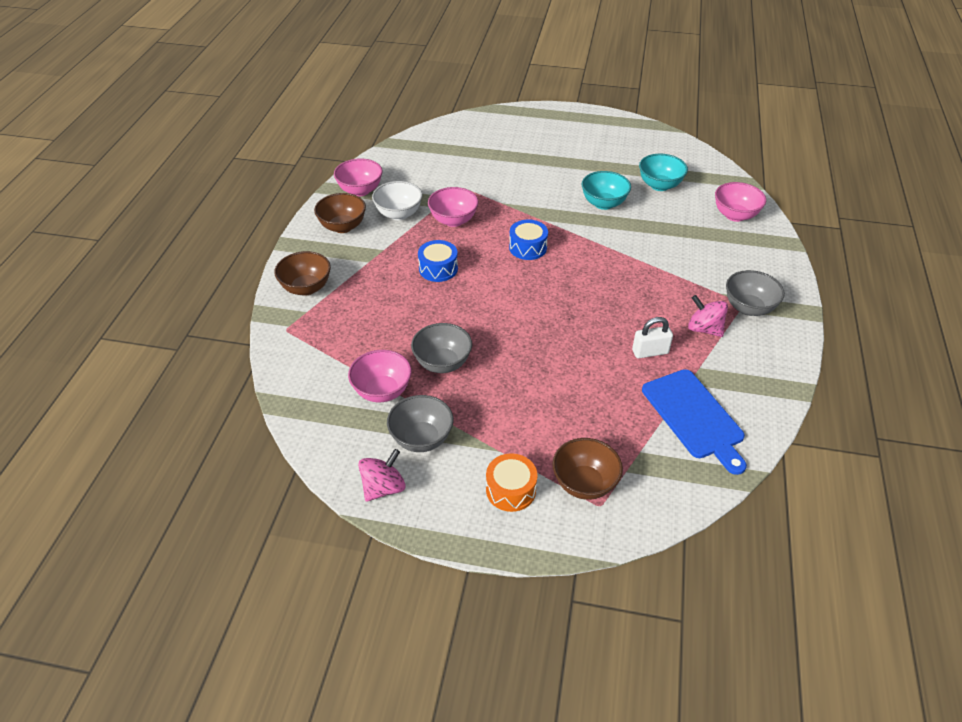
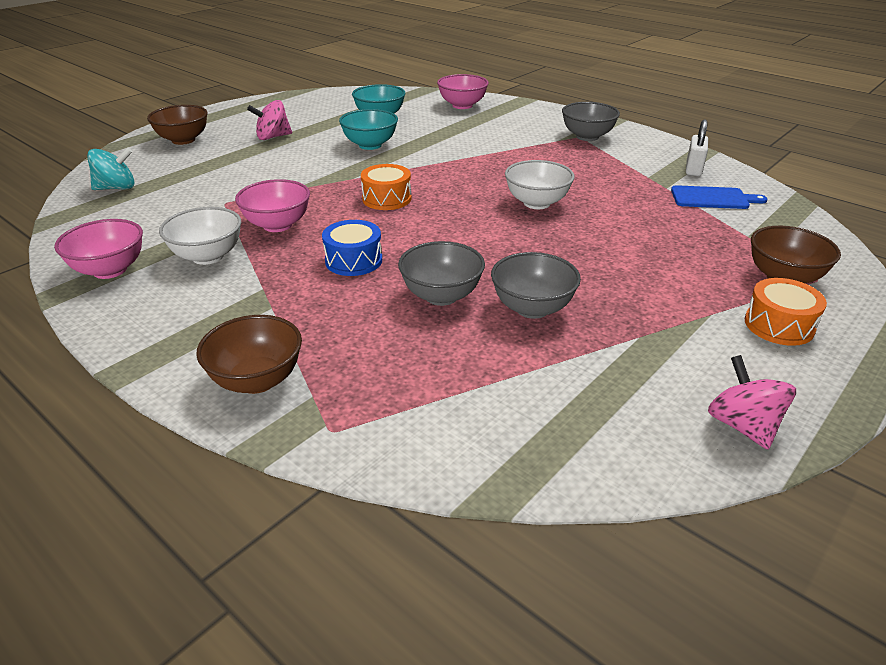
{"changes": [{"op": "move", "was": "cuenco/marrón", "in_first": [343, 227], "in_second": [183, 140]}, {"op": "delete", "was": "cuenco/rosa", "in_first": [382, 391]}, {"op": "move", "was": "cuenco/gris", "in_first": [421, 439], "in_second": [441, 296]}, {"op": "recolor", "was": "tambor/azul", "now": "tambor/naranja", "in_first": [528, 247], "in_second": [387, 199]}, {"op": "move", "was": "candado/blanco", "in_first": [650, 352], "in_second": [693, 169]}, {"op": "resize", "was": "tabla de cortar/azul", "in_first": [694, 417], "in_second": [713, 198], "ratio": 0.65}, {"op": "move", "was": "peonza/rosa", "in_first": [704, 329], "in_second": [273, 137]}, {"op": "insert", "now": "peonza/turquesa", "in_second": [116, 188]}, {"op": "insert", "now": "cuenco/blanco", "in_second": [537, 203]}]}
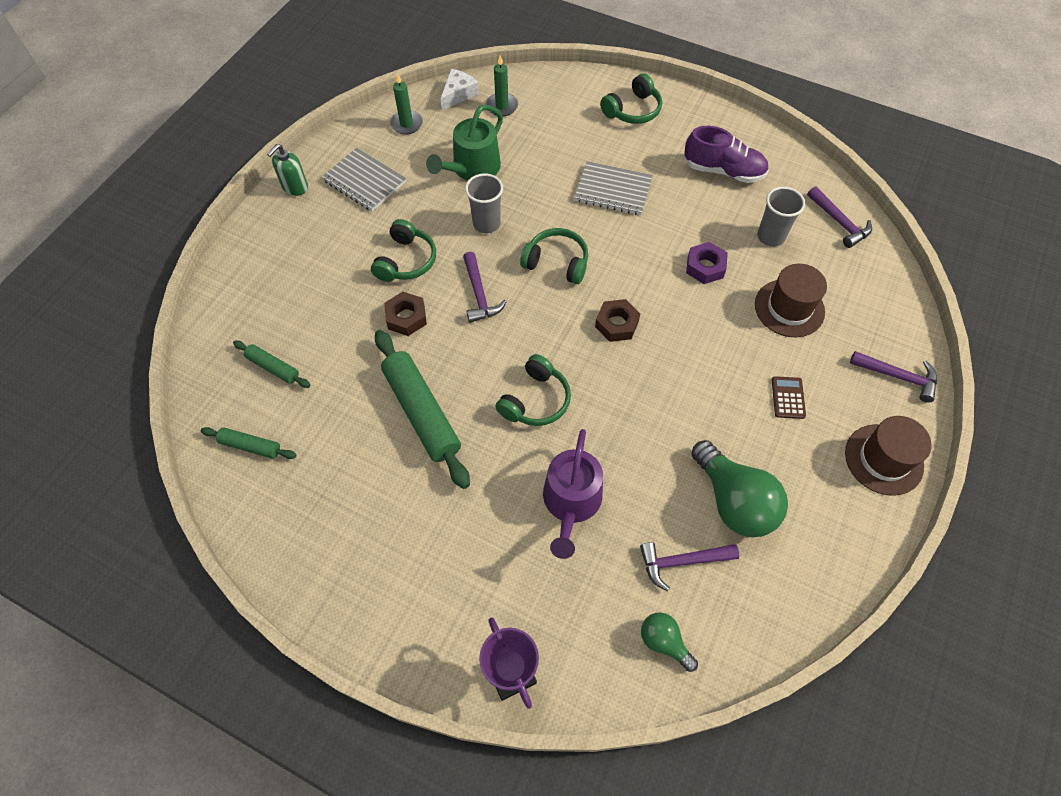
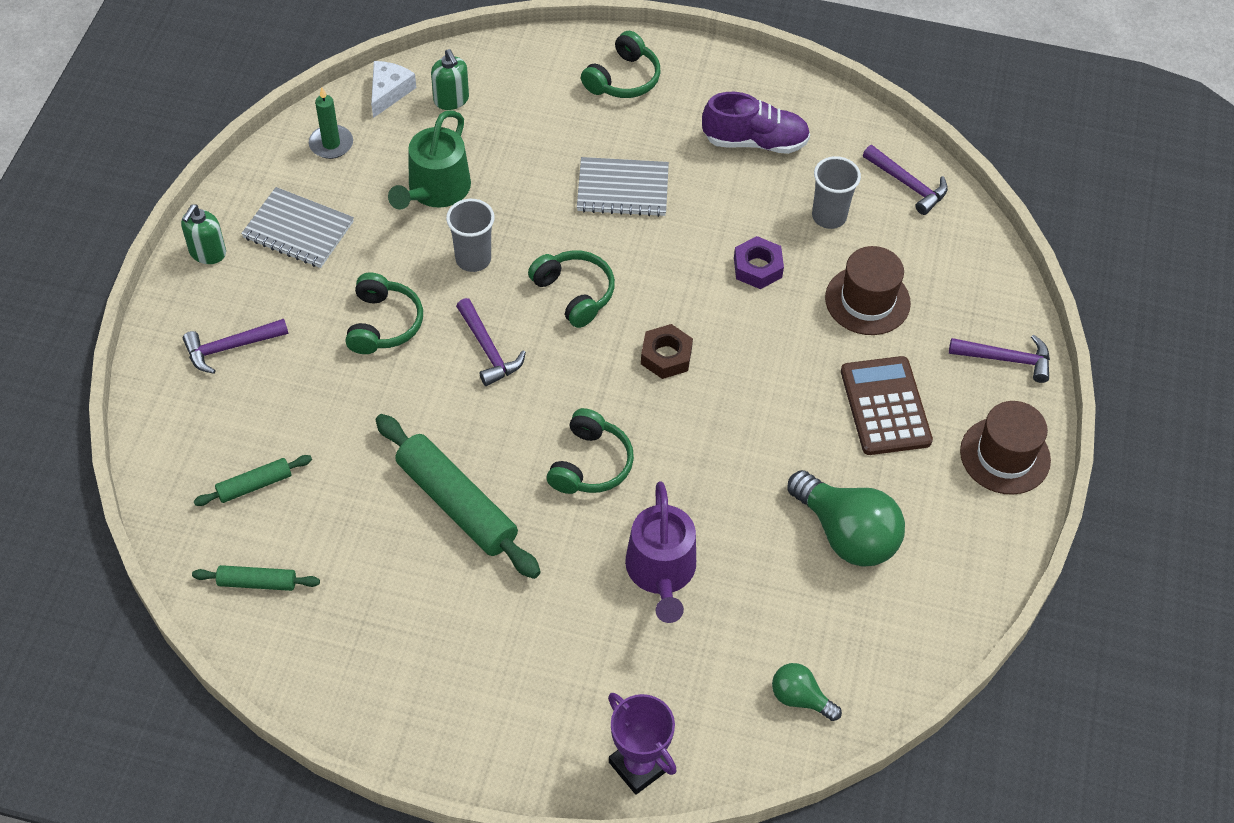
{"changes": [{"op": "rotate", "was": "rodillo/verde", "in_first": [273, 367], "in_second": [255, 485], "clockwise": -45}, {"op": "delete", "was": "tuerca/marrón", "in_first": [406, 317]}, {"op": "replace", "was": "vela/verde", "now": "dispensador de jabón/verde", "in_first": [502, 106], "in_second": [451, 100]}, {"op": "rotate", "was": "auriculares/verde", "in_first": [557, 262], "in_second": [574, 293], "clockwise": 45}, {"op": "move", "was": "martillo/morado", "in_first": [682, 562], "in_second": [230, 347]}, {"op": "resize", "was": "calculadora/marrón", "in_first": [788, 398], "in_second": [885, 406], "ratio": 1.96}]}
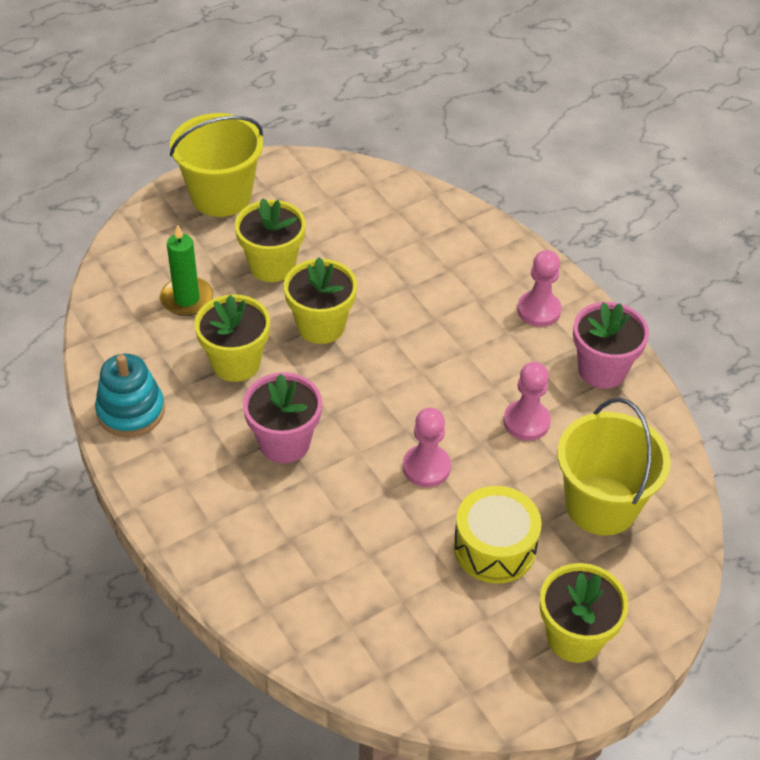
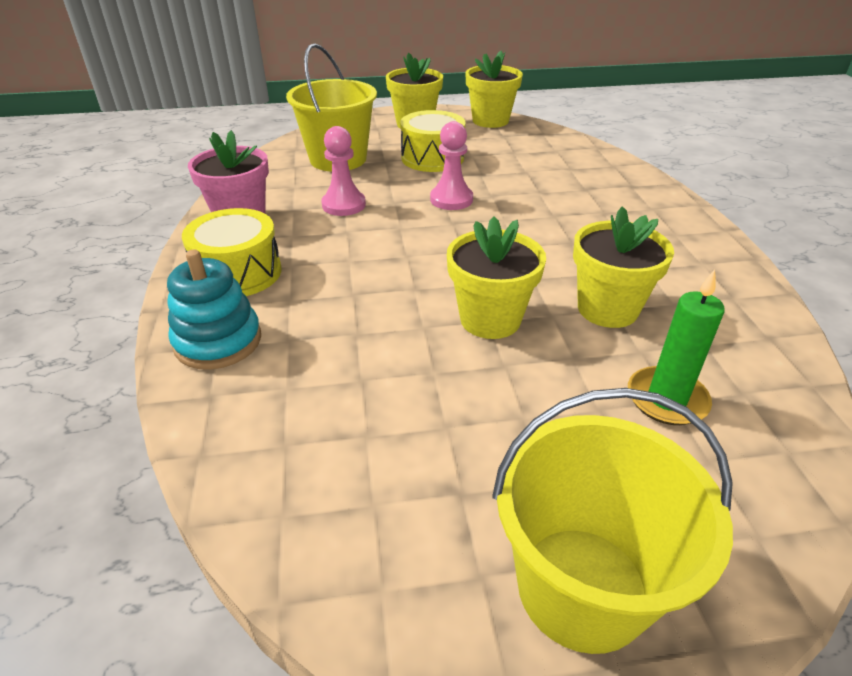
{"changes": [{"op": "move", "was": "juguete apilable/turquesa", "in_first": [131, 411], "in_second": [218, 341]}, {"op": "move", "was": "maceta/amarillo", "in_first": [272, 265], "in_second": [490, 121]}, {"op": "delete", "was": "maceta/rosa", "in_first": [284, 443]}, {"op": "replace", "was": "peón/rosa", "now": "tambor/amarillo", "in_first": [538, 310], "in_second": [238, 273]}]}
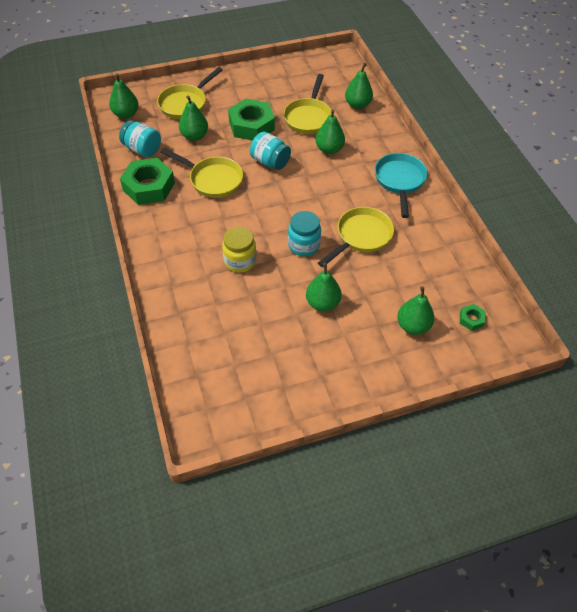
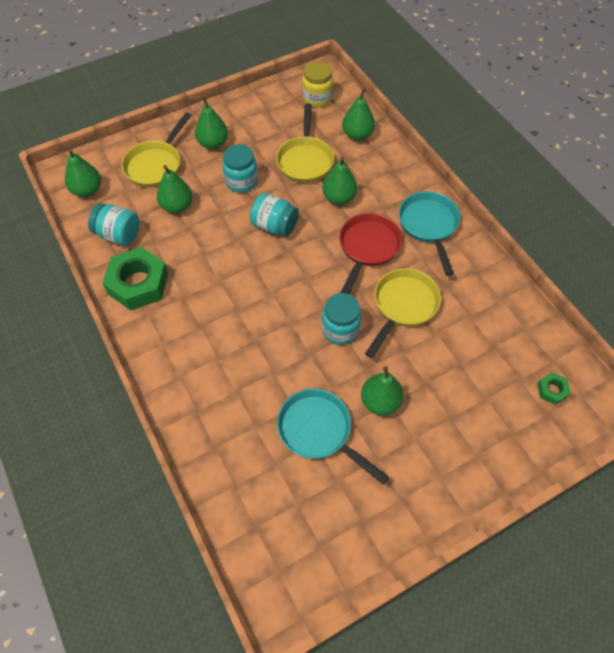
{"changes": [{"op": "delete", "was": "sartén/amarillo", "in_first": [212, 179]}, {"op": "move", "was": "tarro/amarillo", "in_first": [240, 261], "in_second": [317, 98]}, {"op": "replace", "was": "tuerca/verde", "now": "tarro/turquesa", "in_first": [251, 125], "in_second": [241, 181]}, {"op": "move", "was": "pera/verde", "in_first": [413, 326], "in_second": [213, 143]}, {"op": "insert", "now": "sartén/turquesa", "in_second": [319, 431]}, {"op": "insert", "now": "sartén/rojo", "in_second": [367, 248]}]}
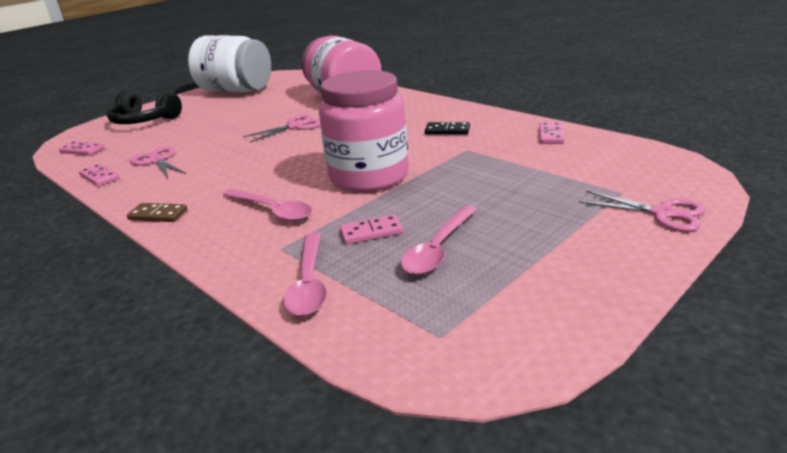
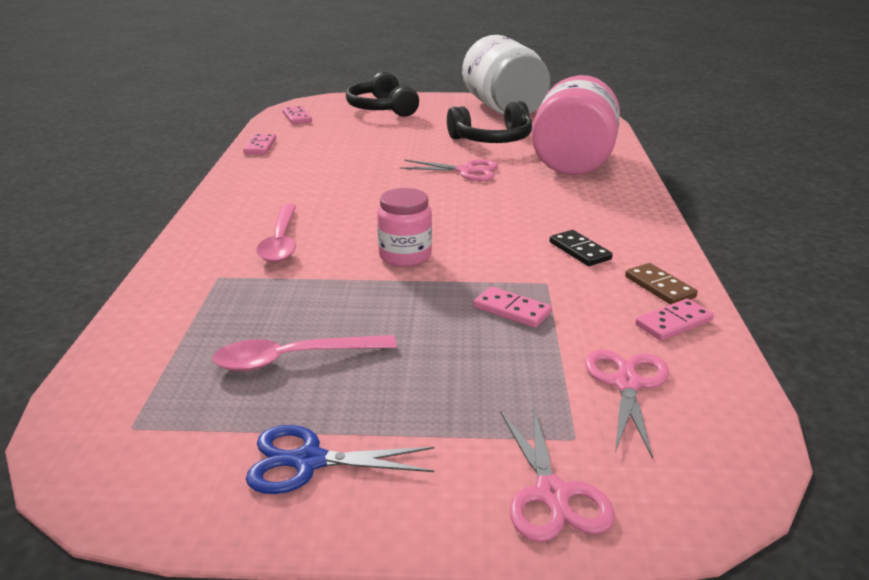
{"changes": [{"op": "move", "was": "ficha de dominó/marrón", "in_first": [158, 215], "in_second": [659, 287]}, {"op": "move", "was": "tijeras/rosa", "in_first": [157, 161], "in_second": [627, 384]}, {"op": "delete", "was": "cuchara/rosa", "in_first": [309, 283]}, {"op": "resize", "was": "tarro/rosa", "in_first": [369, 176], "in_second": [405, 256], "ratio": 0.52}, {"op": "move", "was": "ficha de dominó/rosa", "in_first": [371, 232], "in_second": [512, 310]}, {"op": "insert", "now": "tijeras/azul", "in_second": [308, 461]}, {"op": "insert", "now": "auriculares/negro", "in_second": [492, 139]}]}
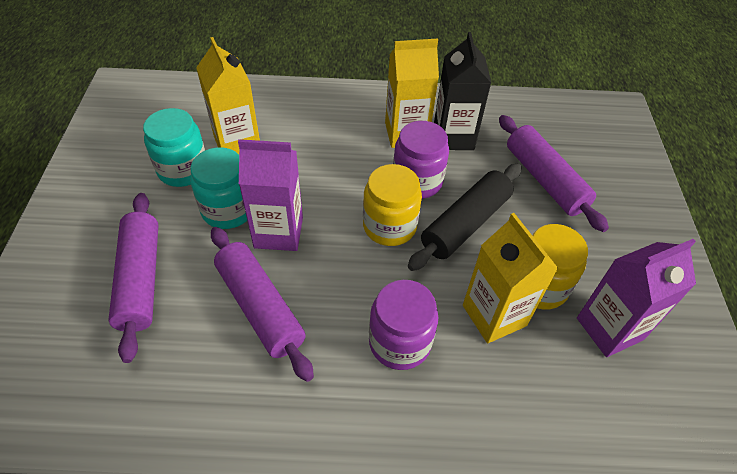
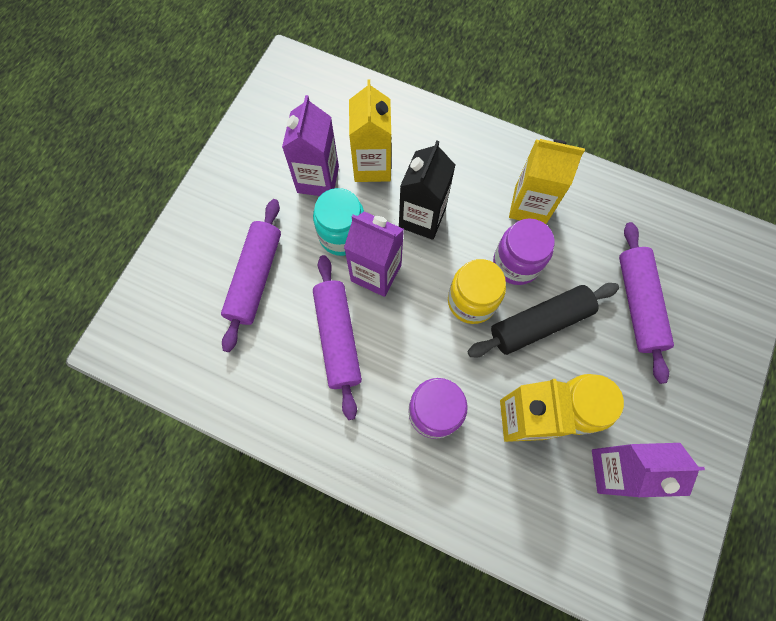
{"changes": [{"op": "replace", "was": "tarro/turquesa", "now": "cartón de leche/morado", "in_first": [183, 170], "in_second": [318, 179]}, {"op": "move", "was": "cartón de leche/negro", "in_first": [453, 137], "in_second": [422, 218]}]}
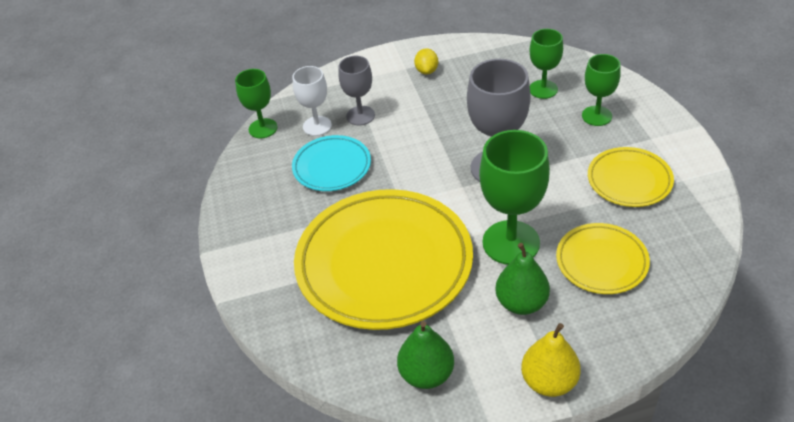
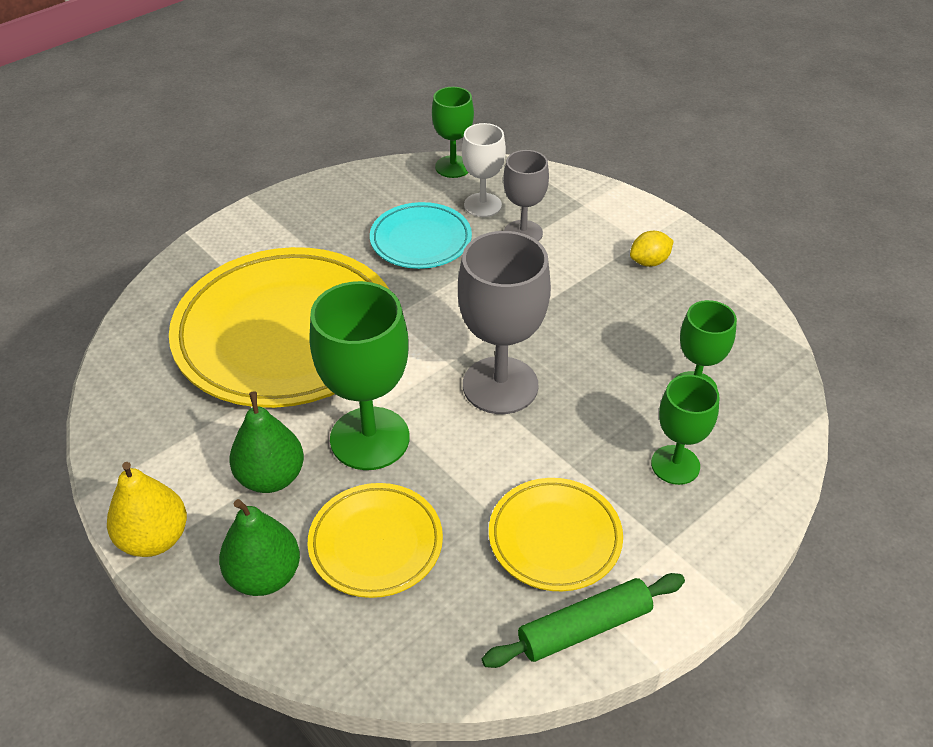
{"changes": [{"op": "move", "was": "pera/verde", "in_first": [426, 374], "in_second": [264, 576]}, {"op": "insert", "now": "rodillo/verde", "in_second": [584, 628]}]}
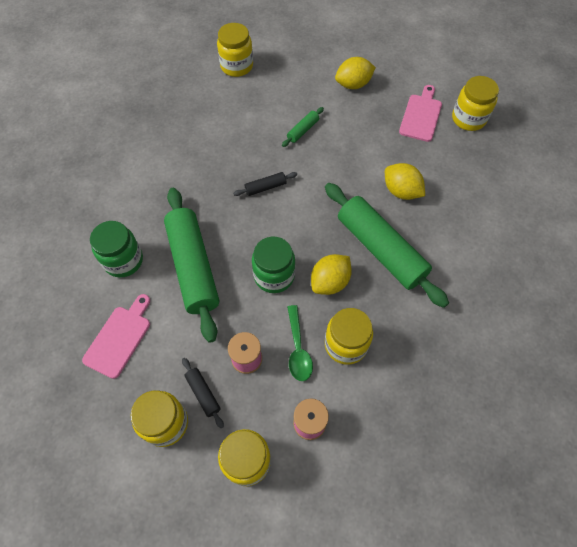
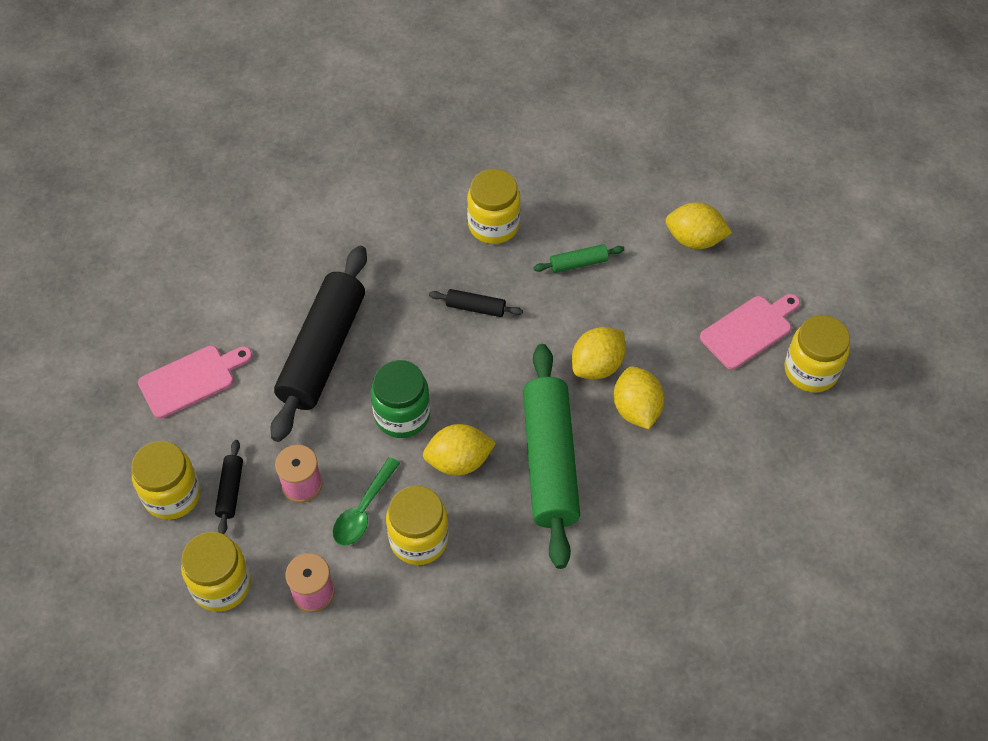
{"changes": [{"op": "delete", "was": "tarro/verde", "in_first": [123, 260]}, {"op": "recolor", "was": "rodillo/verde", "now": "rodillo/negro", "in_first": [193, 267], "in_second": [323, 351]}, {"op": "move", "was": "tarro/amarillo", "in_first": [236, 66], "in_second": [493, 225]}, {"op": "insert", "now": "limón/amarillo", "in_second": [597, 365]}]}
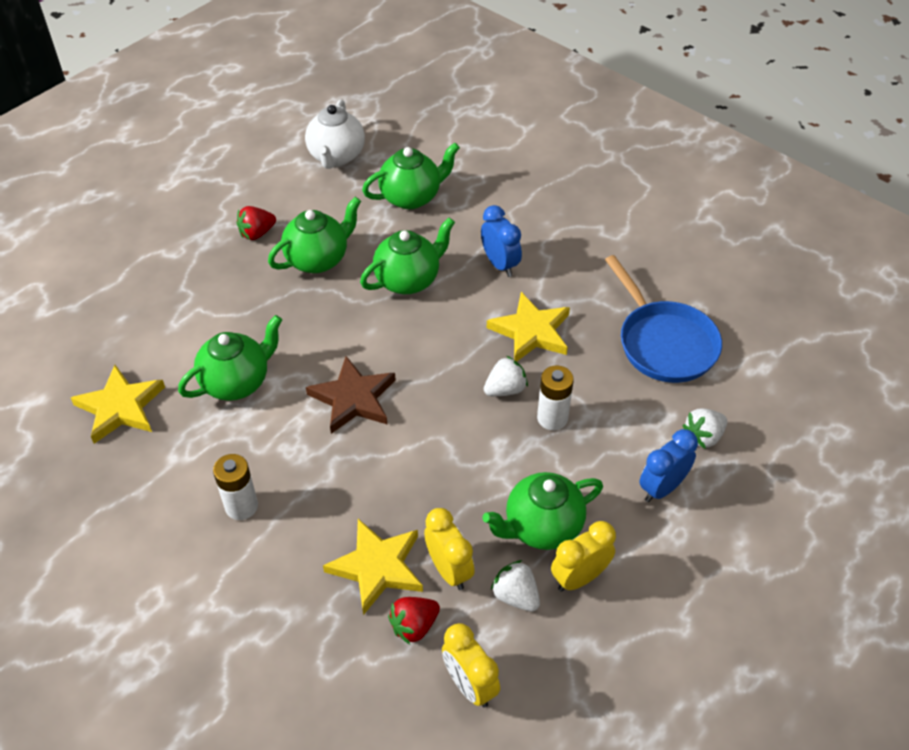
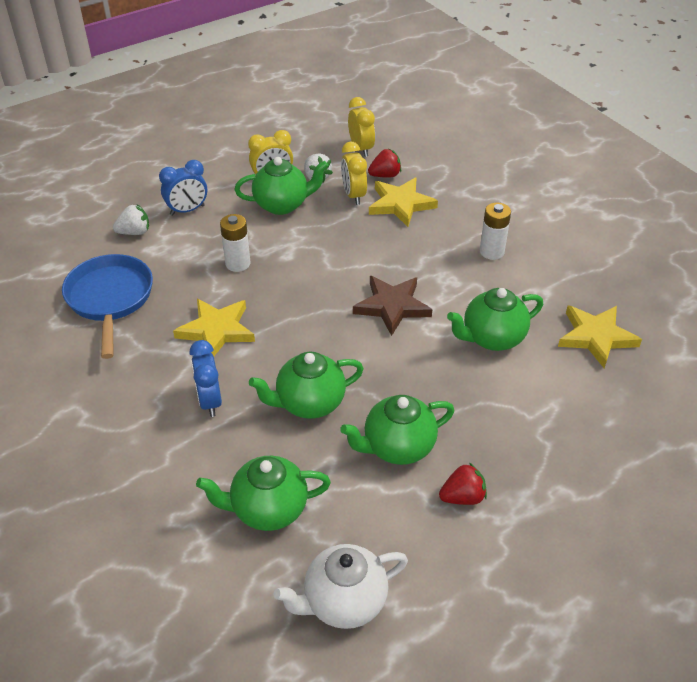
{"changes": [{"op": "rotate", "was": "tetera/blanco", "in_first": [336, 157], "in_second": [343, 602], "clockwise": -135}, {"op": "delete", "was": "fresa/blanco", "in_first": [505, 389]}]}
